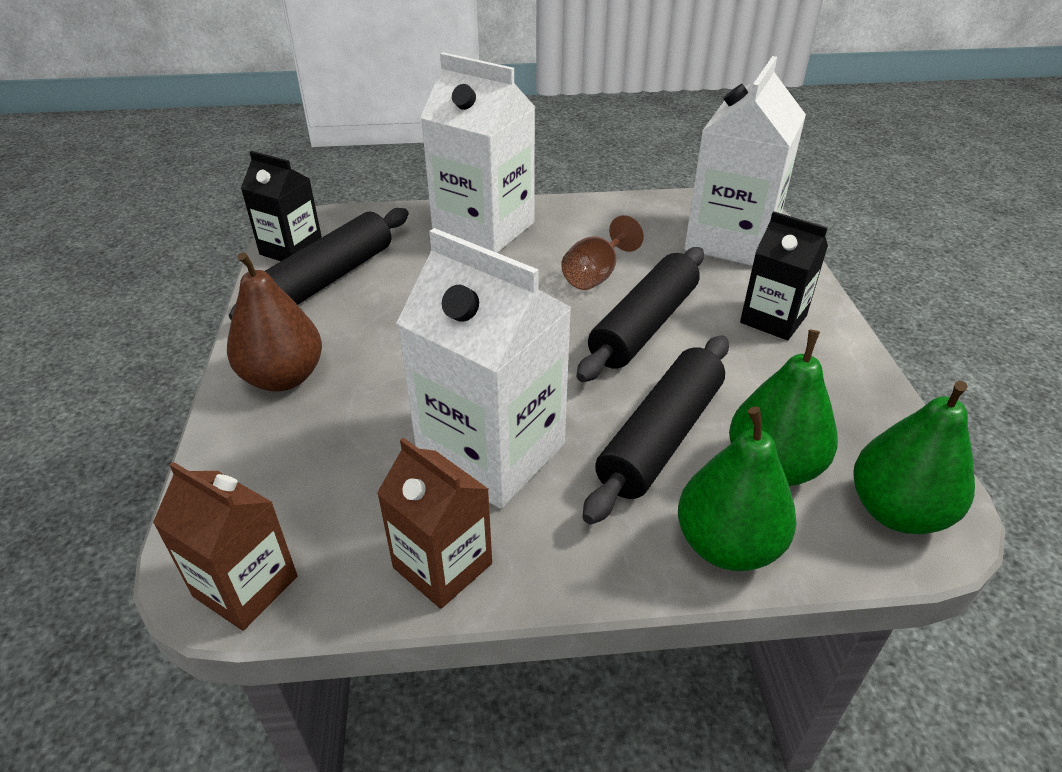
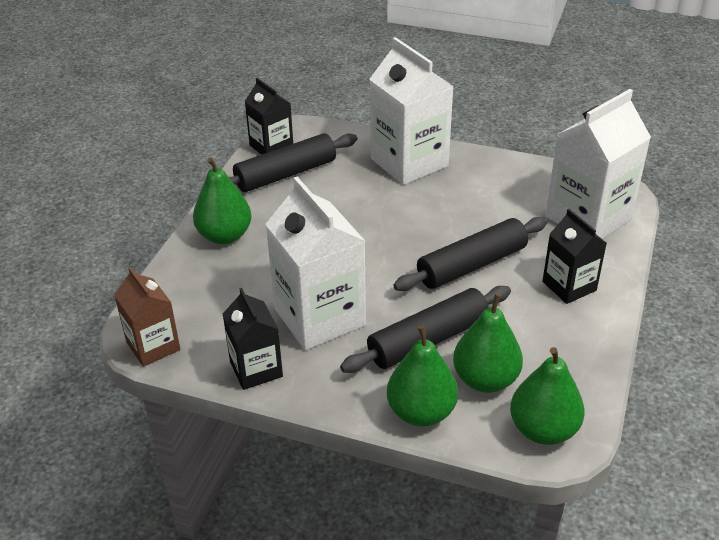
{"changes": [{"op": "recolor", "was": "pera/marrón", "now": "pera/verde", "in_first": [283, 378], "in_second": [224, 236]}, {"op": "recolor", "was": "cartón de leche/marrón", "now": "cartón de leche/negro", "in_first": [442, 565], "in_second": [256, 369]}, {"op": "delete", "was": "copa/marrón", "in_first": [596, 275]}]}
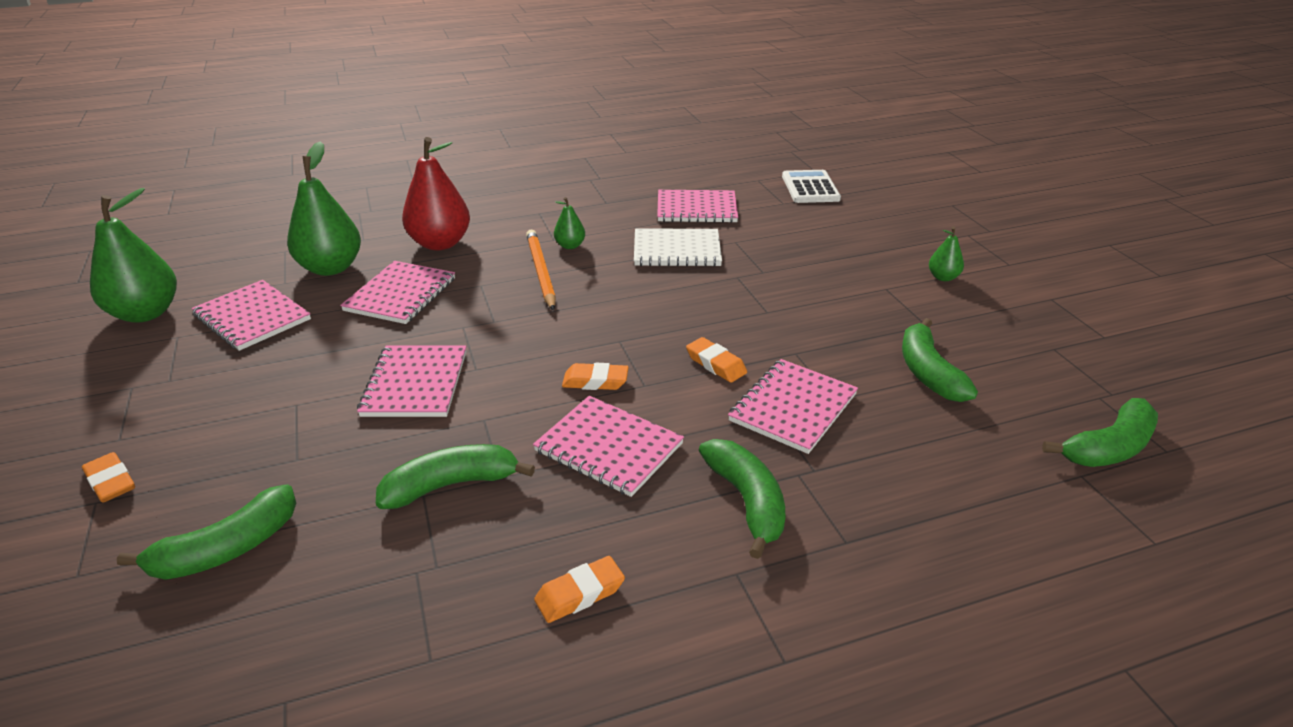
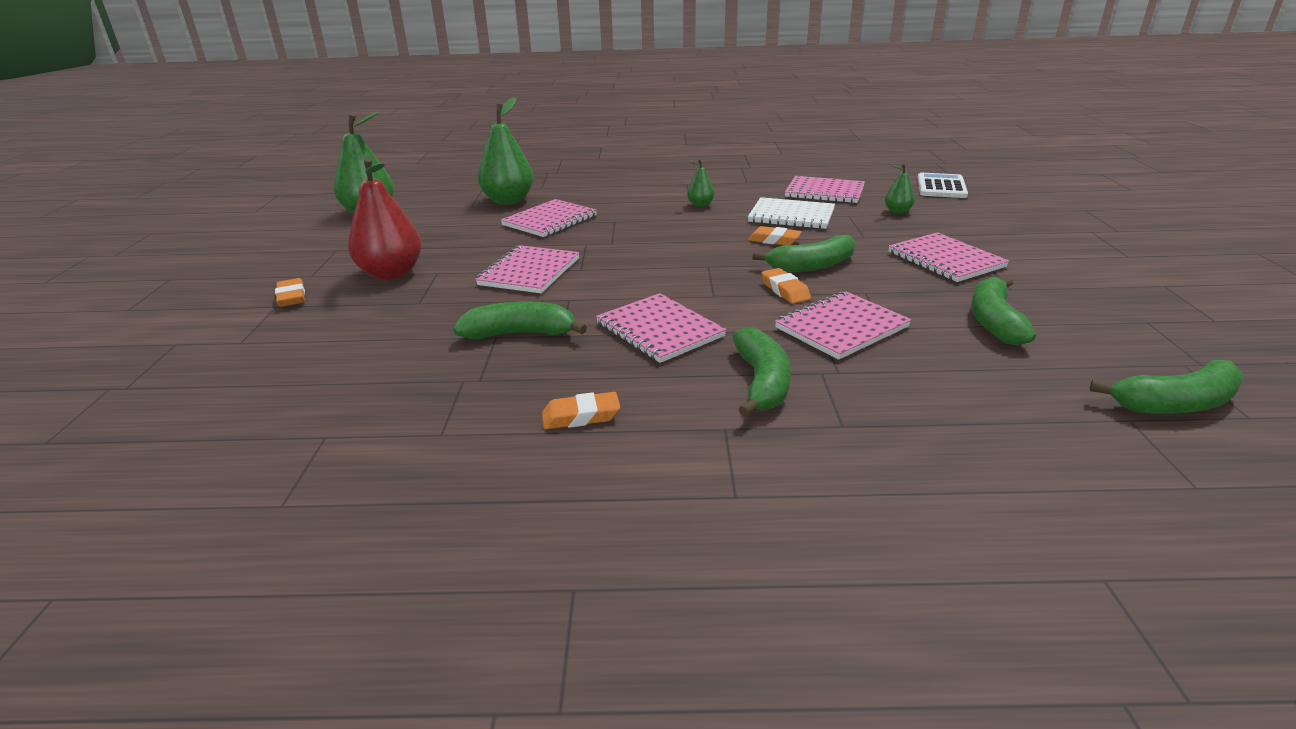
{"changes": [{"op": "move", "was": "plátano/verde", "in_first": [227, 549], "in_second": [811, 266]}, {"op": "move", "was": "cuaderno/rosa", "in_first": [252, 317], "in_second": [945, 259]}, {"op": "move", "was": "pera/rojo", "in_first": [440, 243], "in_second": [391, 274]}, {"op": "delete", "was": "lápiz/naranja", "in_first": [541, 272]}, {"op": "move", "was": "goma de borrar/naranja", "in_first": [595, 381], "in_second": [774, 240]}, {"op": "move", "was": "pera/verde", "in_first": [943, 277], "in_second": [897, 211]}]}
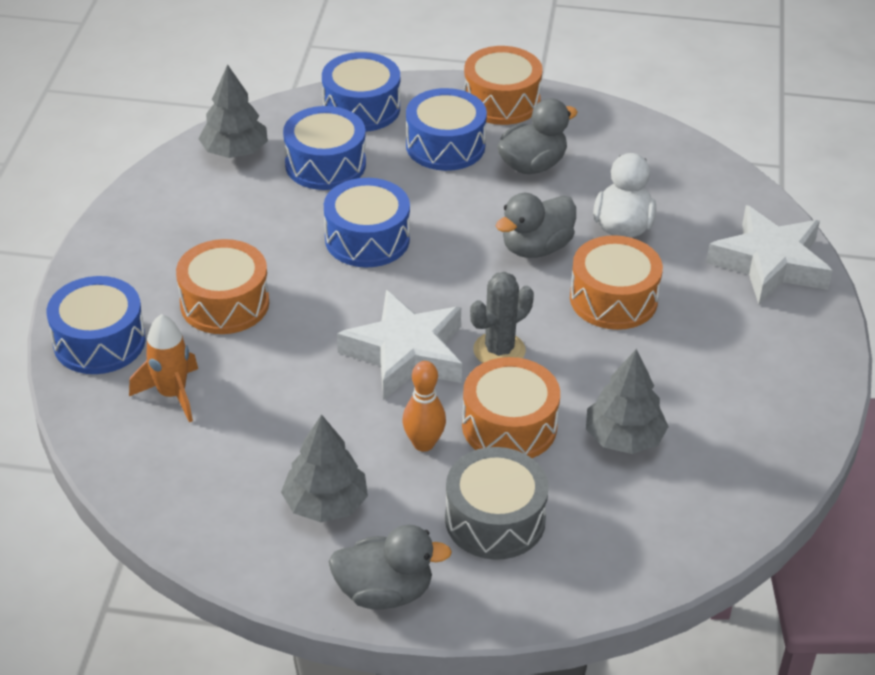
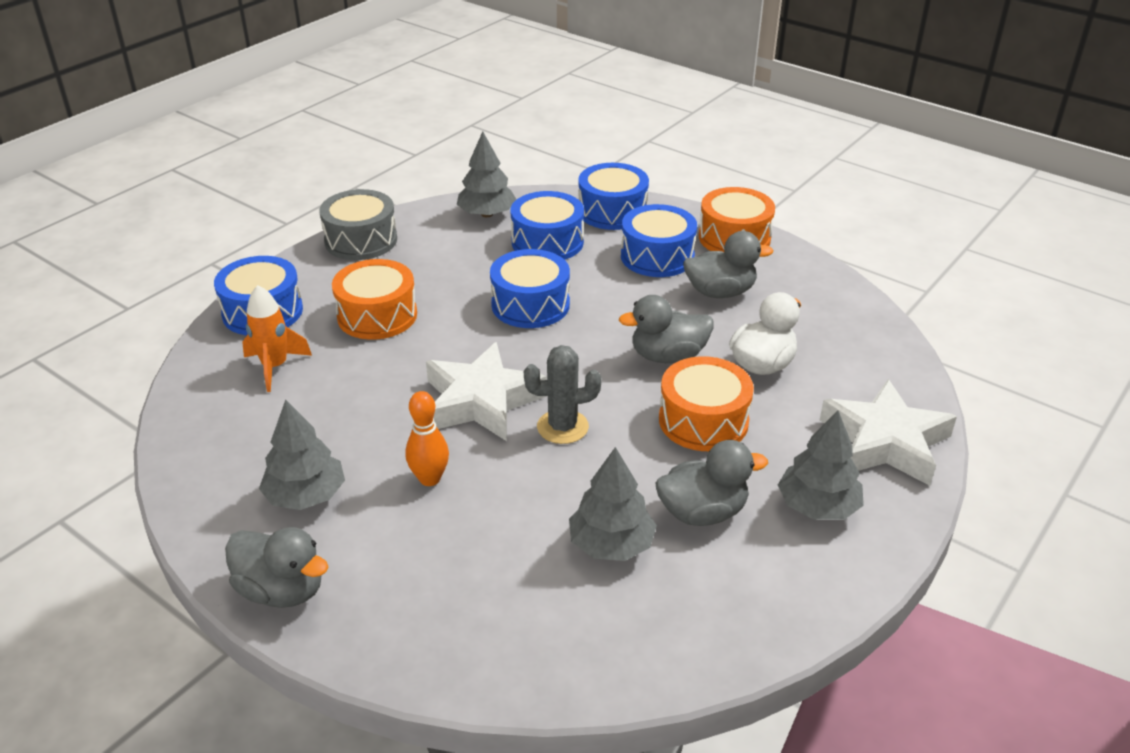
{"changes": [{"op": "move", "was": "tambor/gris", "in_first": [495, 519], "in_second": [361, 240]}, {"op": "delete", "was": "tambor/naranja", "in_first": [509, 426]}, {"op": "insert", "now": "pato/gris", "in_second": [702, 512]}, {"op": "insert", "now": "árbol/gris", "in_second": [817, 506]}]}
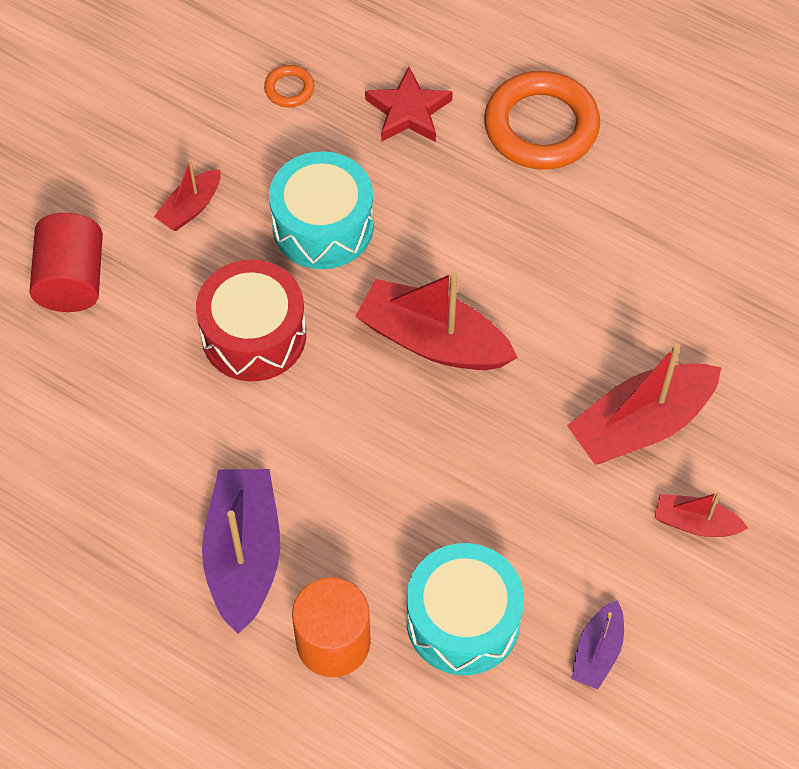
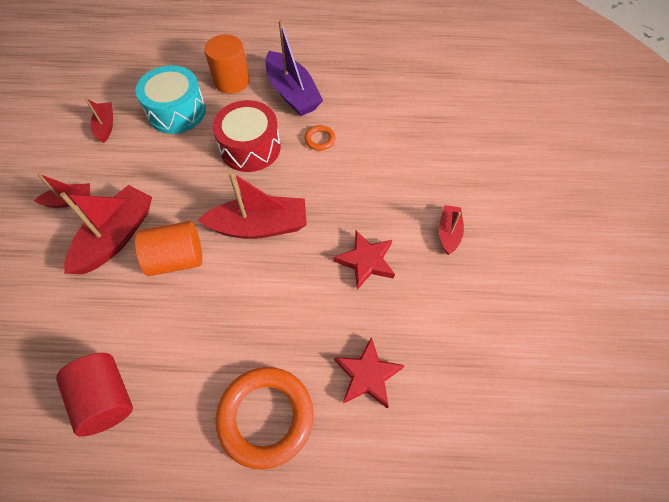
{"changes": [{"op": "move", "was": "cilindro/rojo", "in_first": [72, 280], "in_second": [106, 399]}, {"op": "move", "was": "tambor/rojo", "in_first": [254, 335], "in_second": [250, 147]}, {"op": "move", "was": "anillo/naranja", "in_first": [289, 89], "in_second": [320, 139]}, {"op": "replace", "was": "tambor/turquesa", "now": "estrella/rojo", "in_first": [323, 226], "in_second": [366, 261]}, {"op": "recolor", "was": "barco/morado", "now": "barco/rojo", "in_first": [597, 652], "in_second": [106, 126]}, {"op": "insert", "now": "cilindro/naranja", "in_second": [176, 259]}]}
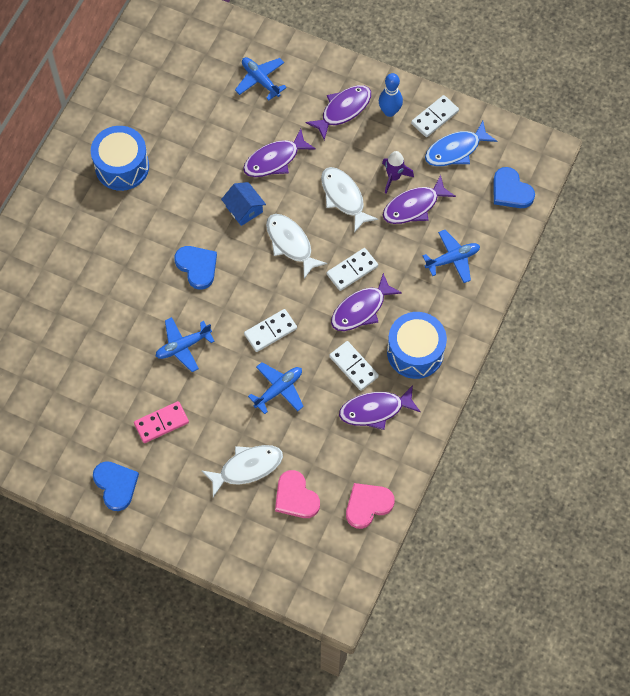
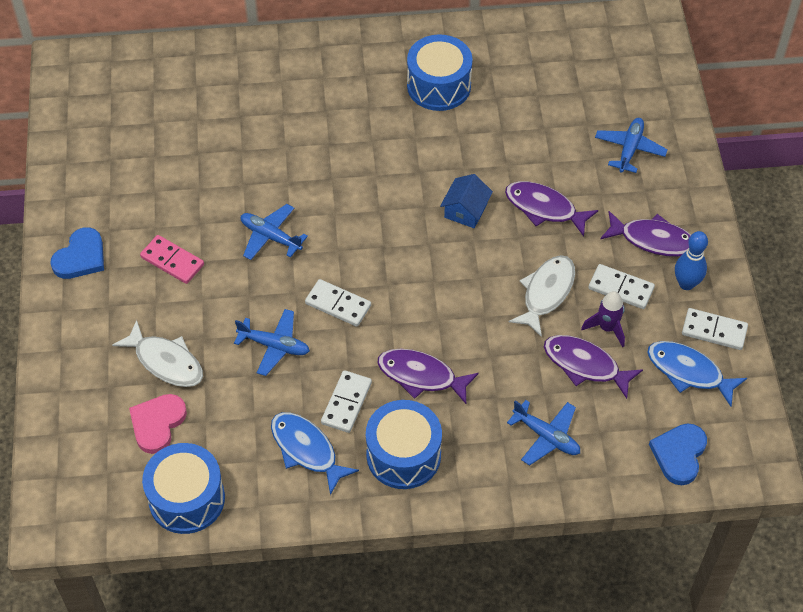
{"changes": [{"op": "delete", "was": "corazón/azul", "in_first": [197, 267]}, {"op": "delete", "was": "pez/blanco", "in_first": [291, 243]}, {"op": "move", "was": "ficha de dominó/blanco", "in_first": [352, 270], "in_second": [621, 288]}, {"op": "recolor", "was": "pez/morado", "now": "pez/azul", "in_first": [375, 410], "in_second": [307, 450]}, {"op": "replace", "was": "corazón/rosa", "now": "tambor/azul", "in_first": [367, 505], "in_second": [187, 499]}]}
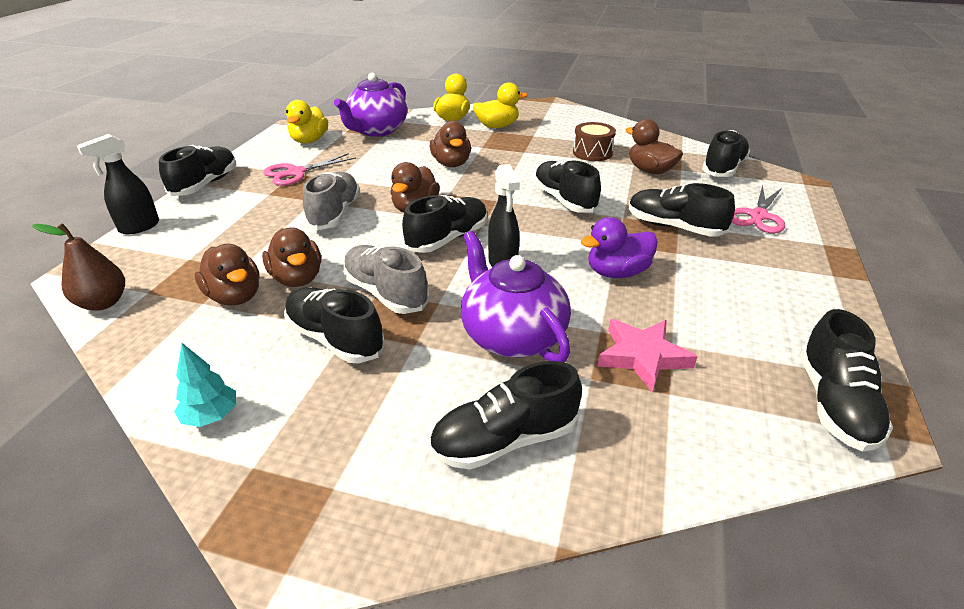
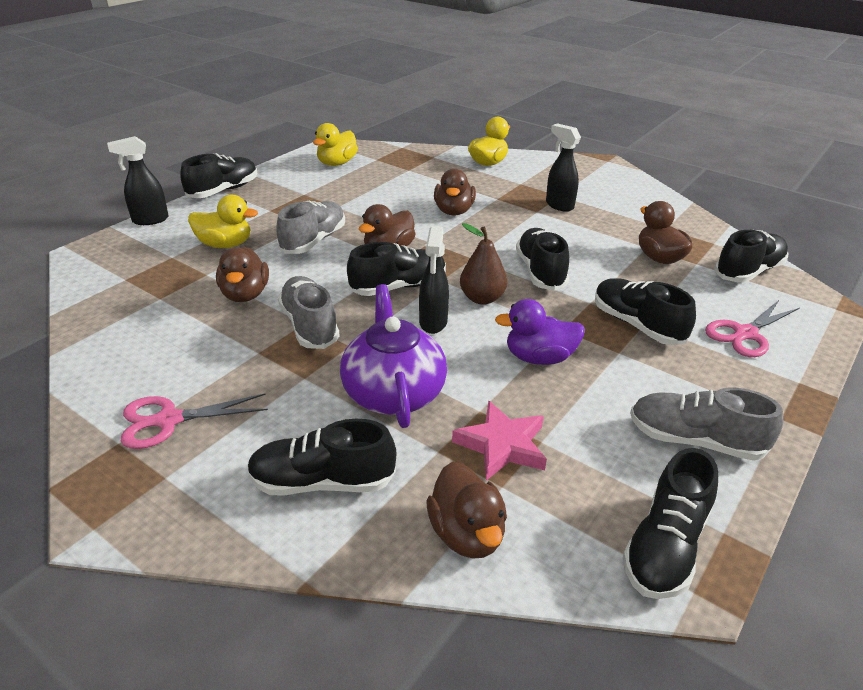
{"changes": [{"op": "move", "was": "pera/marrón", "in_first": [103, 303], "in_second": [482, 298]}, {"op": "delete", "was": "árbol/turquesa", "in_first": [211, 416]}, {"op": "move", "was": "pato/marrón", "in_first": [235, 297], "in_second": [467, 534]}, {"op": "move", "was": "tijeras/rosa", "in_first": [296, 173], "in_second": [169, 420]}, {"op": "delete", "was": "zapato/negro", "in_first": [335, 339]}, {"op": "delete", "was": "tetera/morado", "in_first": [376, 130]}, {"op": "move", "was": "pato/amarillo", "in_first": [497, 126], "in_second": [225, 244]}, {"op": "delete", "was": "tambor/marrón", "in_first": [592, 153]}, {"op": "insert", "now": "pulverizador/negro", "in_second": [559, 205]}, {"op": "insert", "now": "zapato/gris", "in_second": [695, 440]}]}
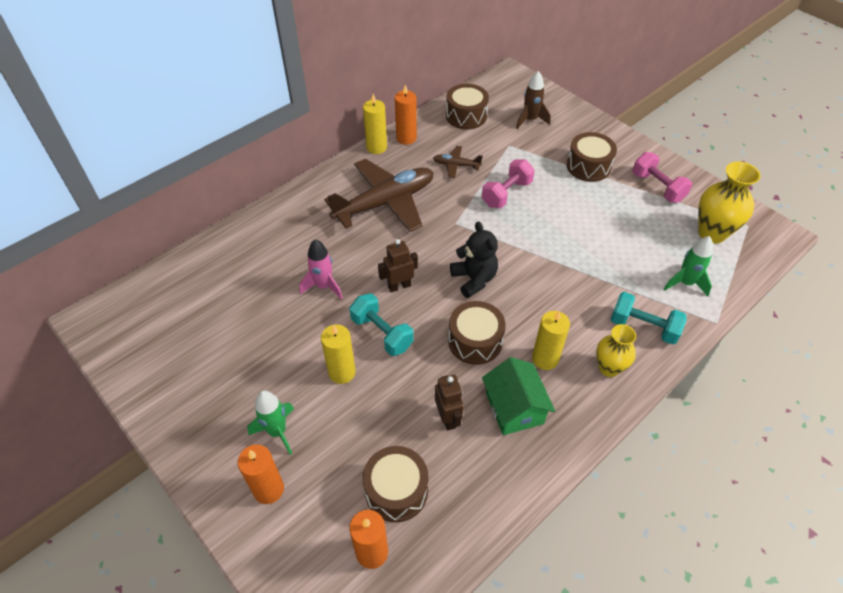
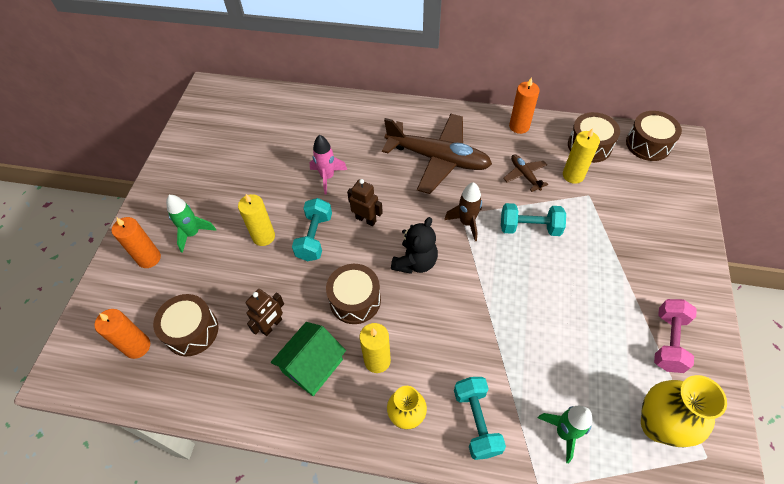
{"changes": [{"op": "move", "was": "vela/amarillo", "in_first": [376, 147], "in_second": [573, 175]}, {"op": "recolor", "was": "mancuerna/rosa", "now": "mancuerna/turquesa", "in_first": [506, 193], "in_second": [529, 227]}, {"op": "move", "was": "cohete/marrón", "in_first": [530, 120], "in_second": [466, 223]}, {"op": "move", "was": "tambor/marrón", "in_first": [588, 166], "in_second": [648, 144]}]}
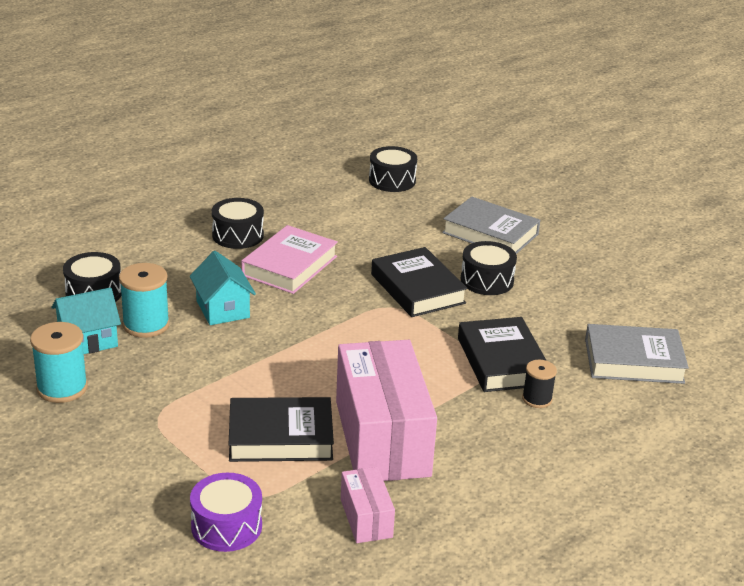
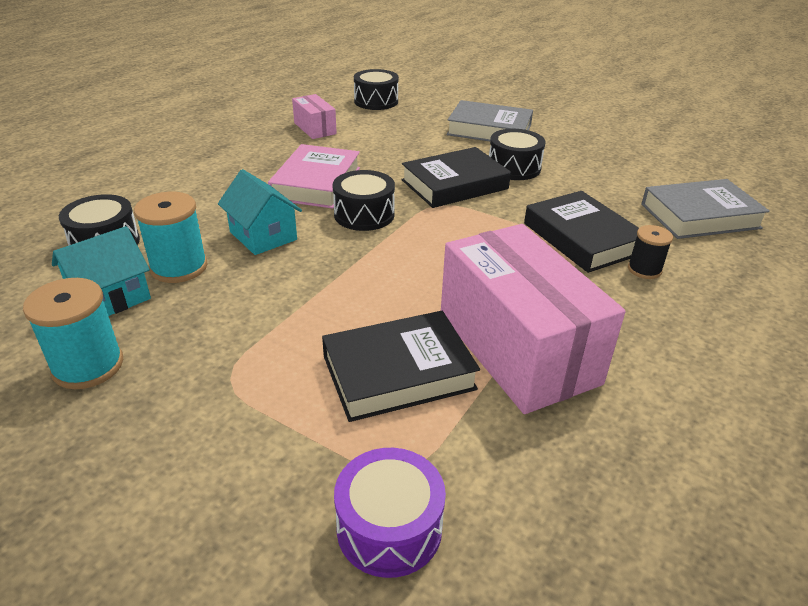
{"changes": [{"op": "move", "was": "tambor/negro", "in_first": [238, 235], "in_second": [364, 214]}, {"op": "move", "was": "caja/rosa", "in_first": [366, 518], "in_second": [315, 128]}, {"op": "rotate", "was": "libro/negro", "in_first": [417, 289], "in_second": [454, 184], "clockwise": -75}]}
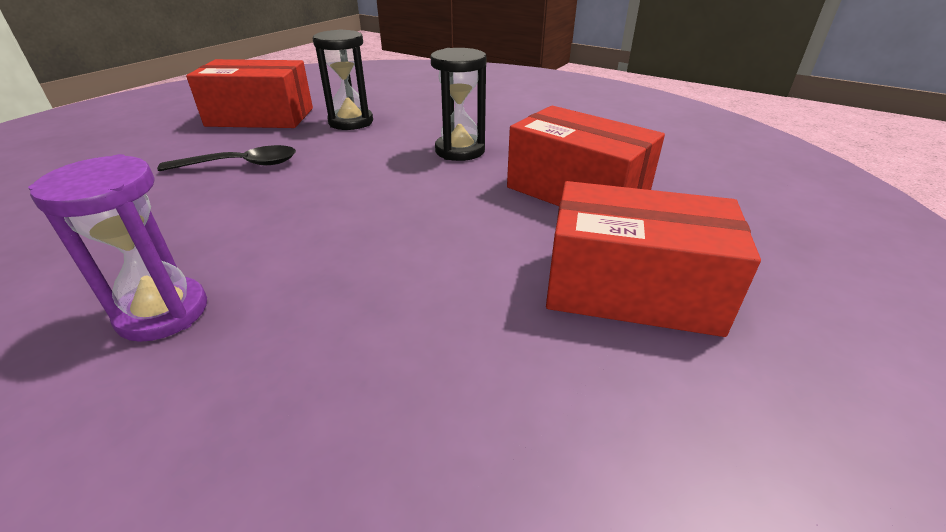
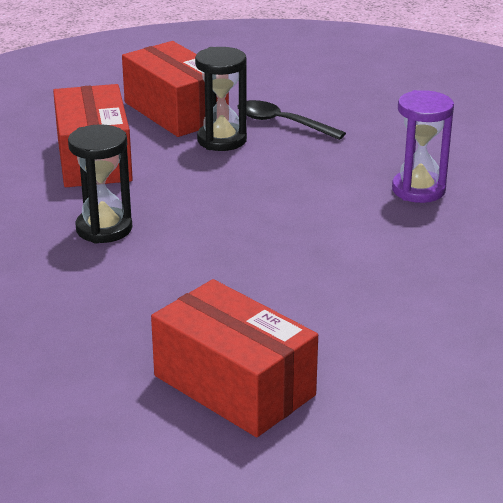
{"changes": [{"op": "move", "was": "cuchara/negro", "in_first": [241, 165], "in_second": [282, 123]}, {"op": "move", "was": "reloj de arena/negro", "in_first": [351, 122], "in_second": [222, 140]}]}
